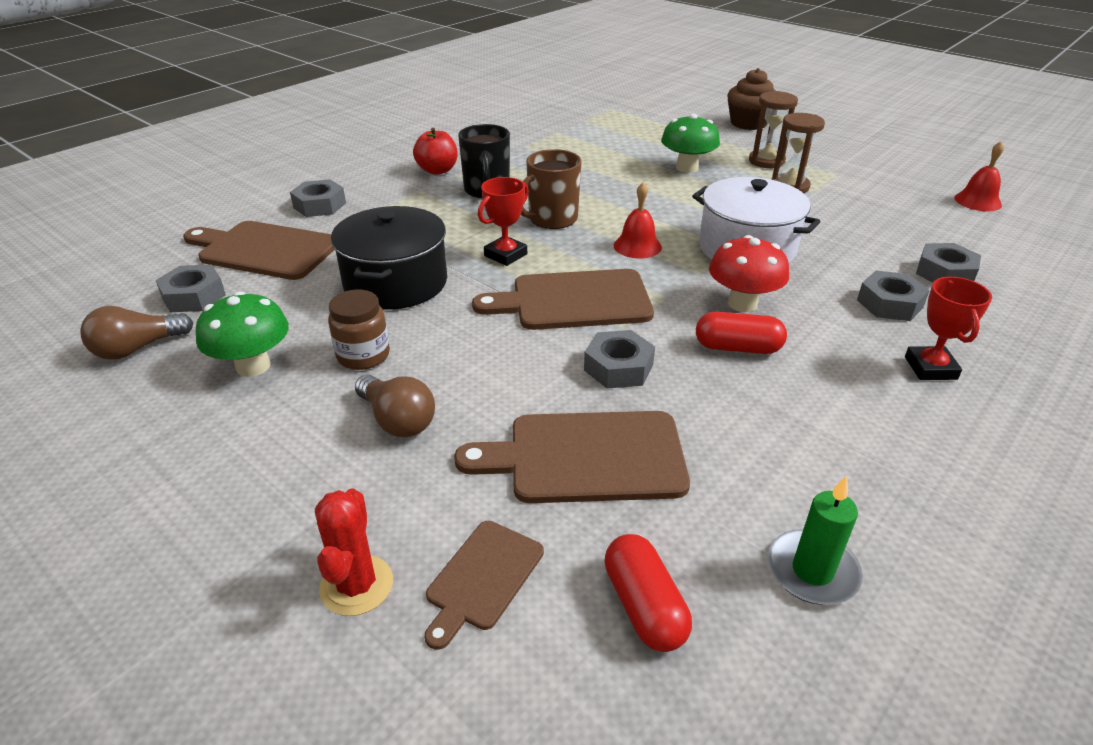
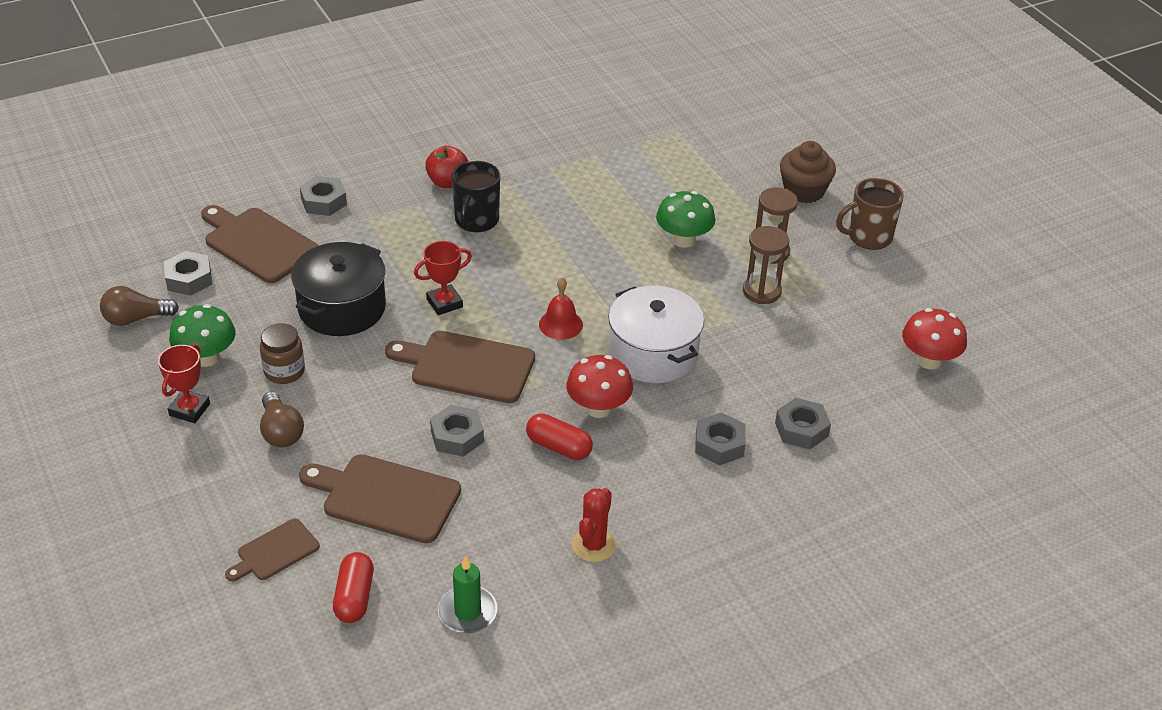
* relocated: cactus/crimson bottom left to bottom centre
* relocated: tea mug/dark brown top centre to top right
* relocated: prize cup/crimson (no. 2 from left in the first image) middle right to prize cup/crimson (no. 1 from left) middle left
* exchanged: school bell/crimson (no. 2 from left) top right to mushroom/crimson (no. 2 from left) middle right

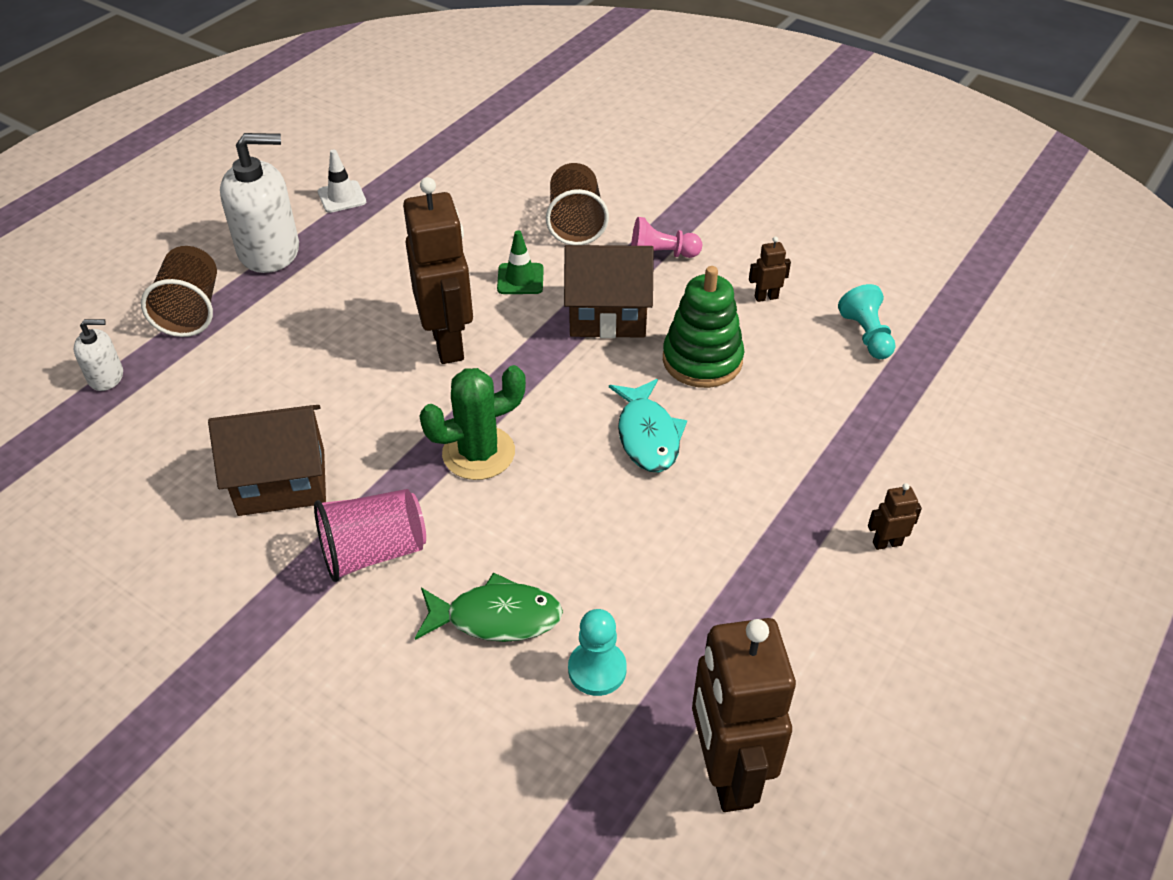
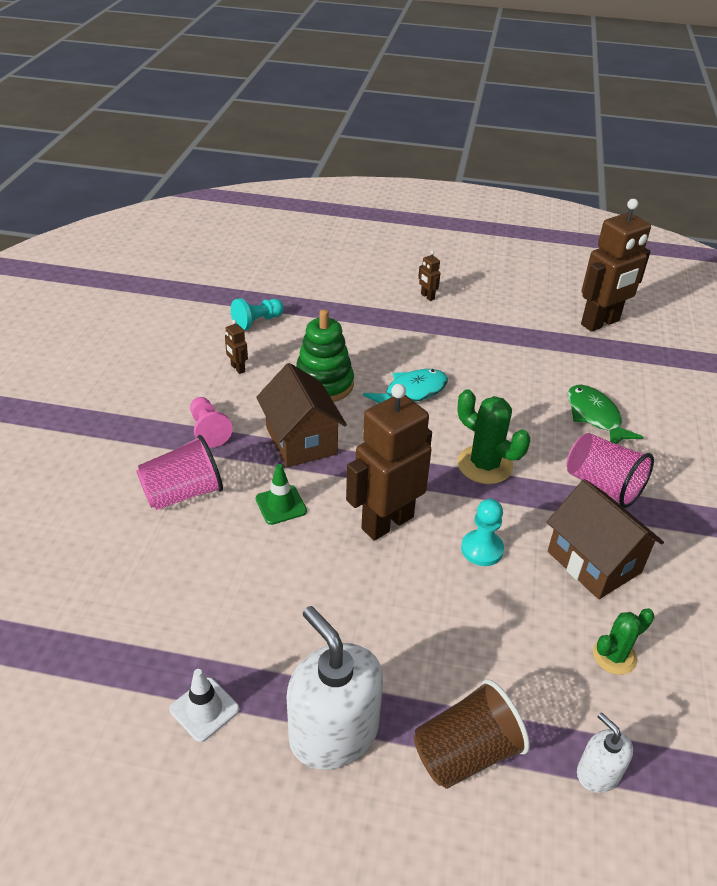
* appeared: cactus/leaf-green (no. 2 from left) bottom right
* relocated: game pawn/teal (no. 1 from left in the first image) bottom centre to game pawn/teal (no. 2 from left) middle right
* colour: beaker/dark brown (no. 2 from left) top centre to beaker/pink (no. 1 from left) middle left

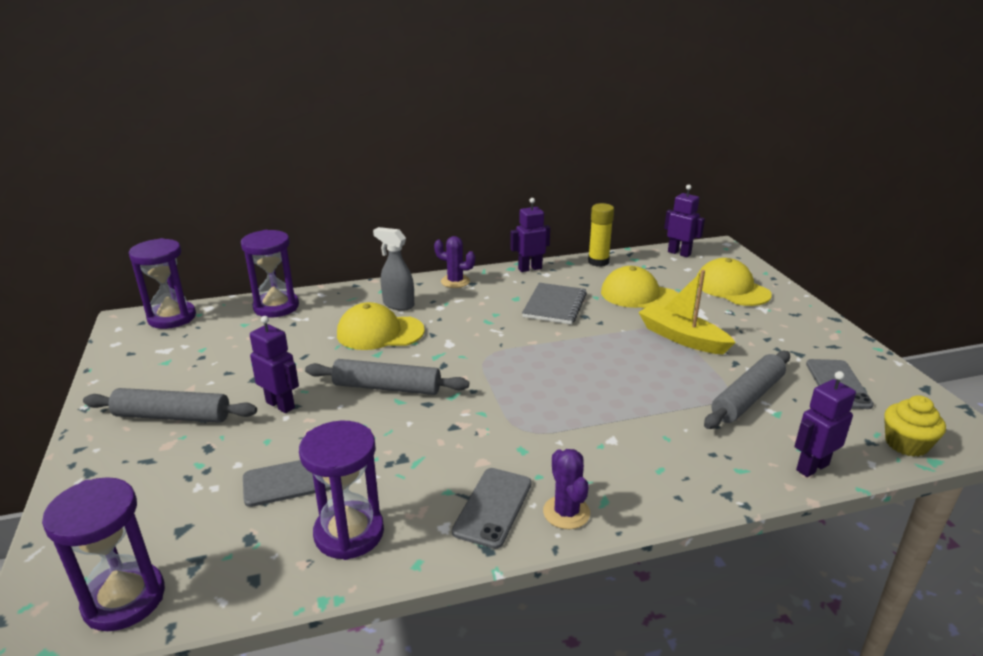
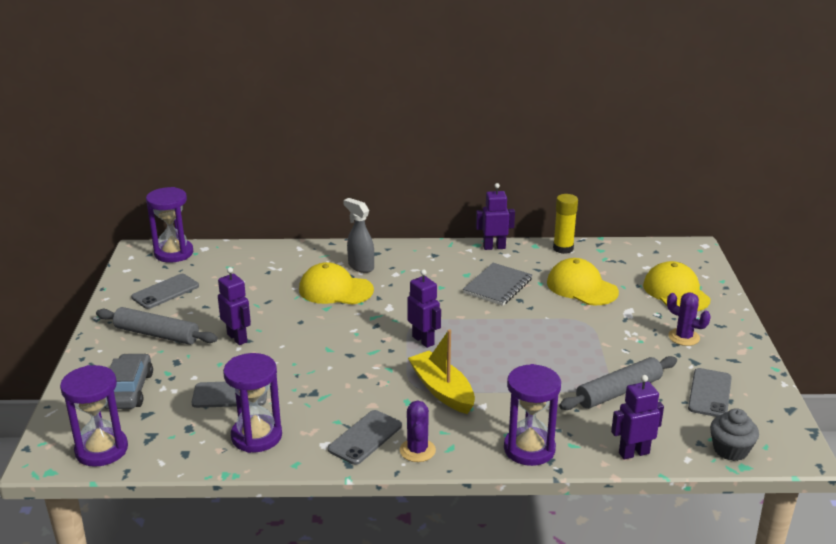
* missing: rolling pin/ash-grey (no. 2 from left) centre
* appeared: car/ash-grey bottom left
* appeared: phone/ash-grey (no. 1 from left) middle left
* relocated: sandglass/royal purple (no. 3 from left in the first image) middle left to sandglass/royal purple (no. 4 from left) bottom centre
* relocated: cactus/royal purple (no. 1 from left in the first image) centre to cactus/royal purple (no. 2 from left) middle right
* relocated: toy boat/golden middle right to bottom centre
* relocated: robot/royal purple (no. 3 from left in the first image) middle right to robot/royal purple (no. 2 from left) centre
* colour: cupcake/golden middle right to cupcake/ash-grey bottom right

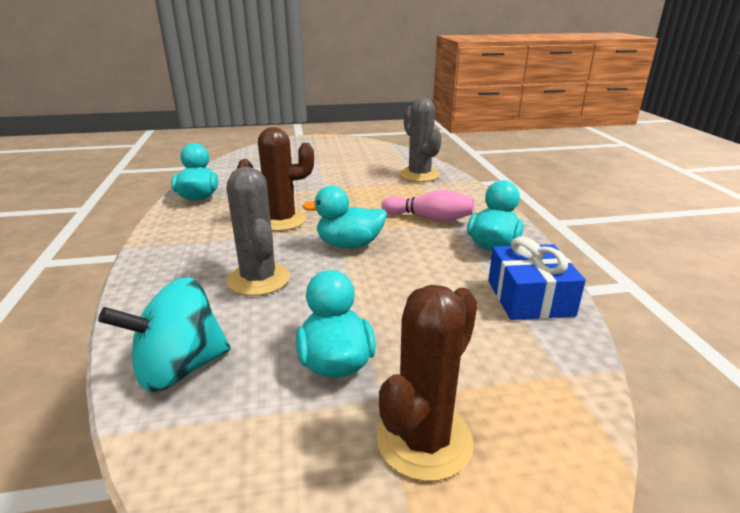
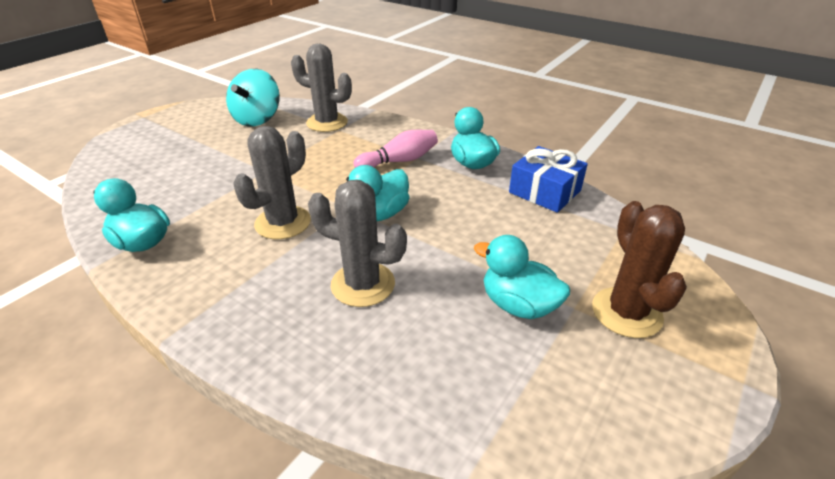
* relocated: whirligig/teal middle left to top left
* colour: cactus/dark brown (no. 1 from left) centre to cactus/ash-grey (no. 1 from left) middle left

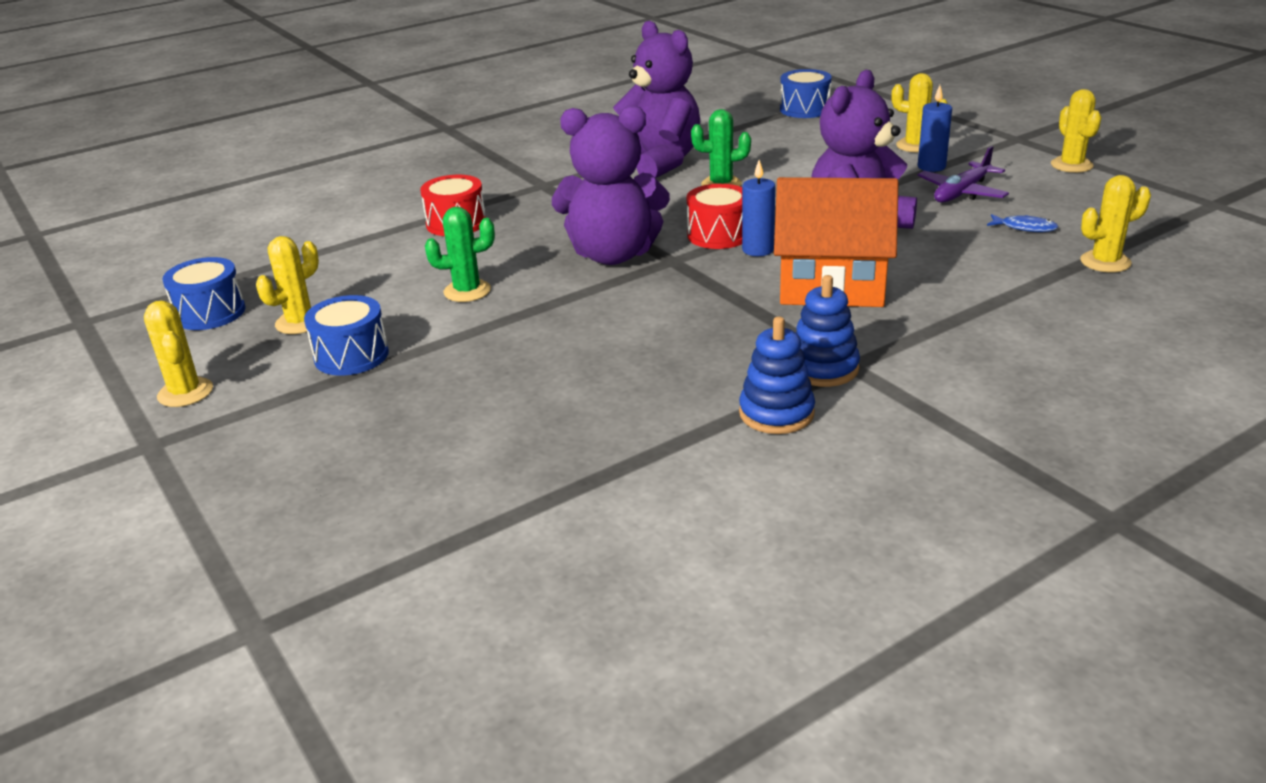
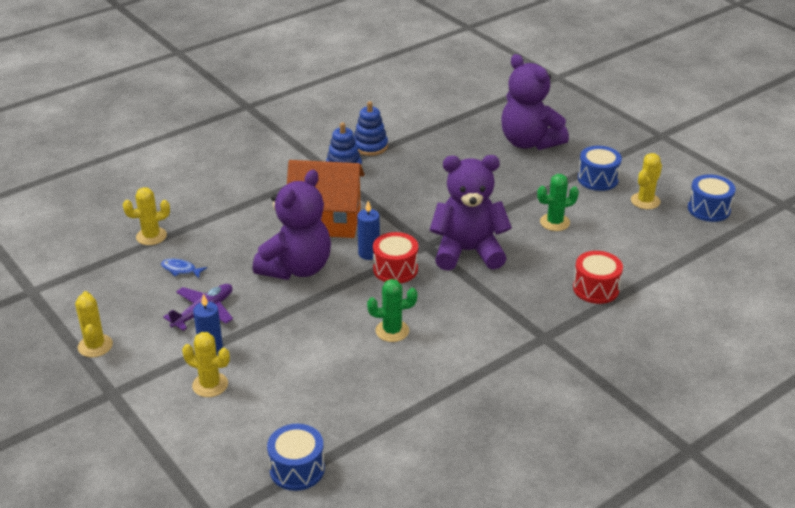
* missing: cactus/golden (no. 1 from left) middle left
* relocated: stuffed bear/royal purple (no. 2 from left in the first image) top centre to stuffed bear/royal purple (no. 3 from left) top right

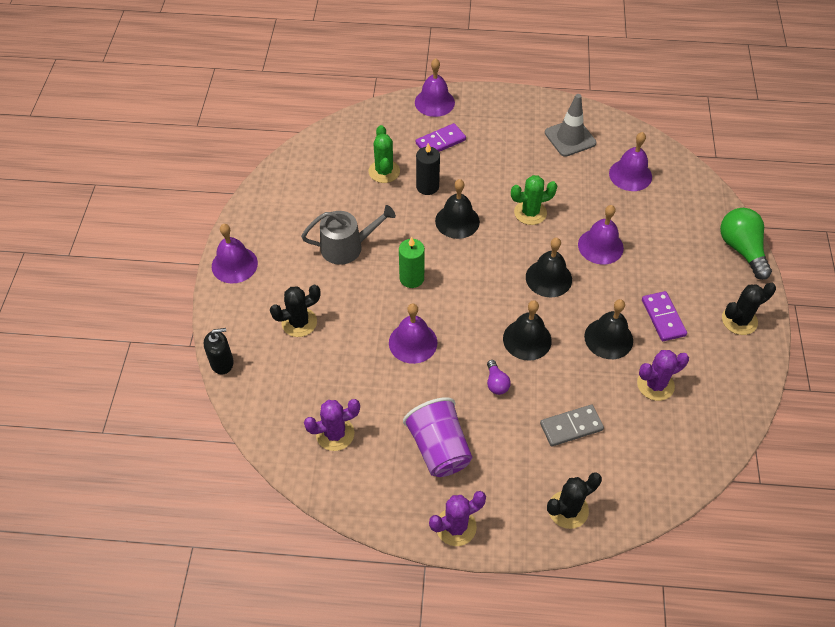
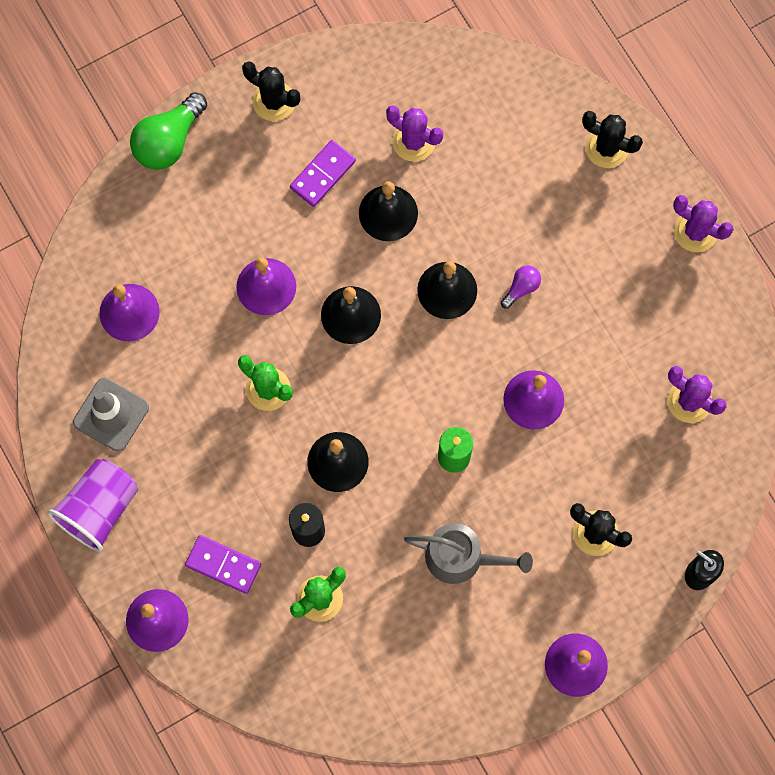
* missing: domino piece/ash-grey bottom right
* relocated: beaker/royal purple bottom centre to middle left
* spun: sprinkling can/ash-grey centre = bottom centre 150 degrees clockwise

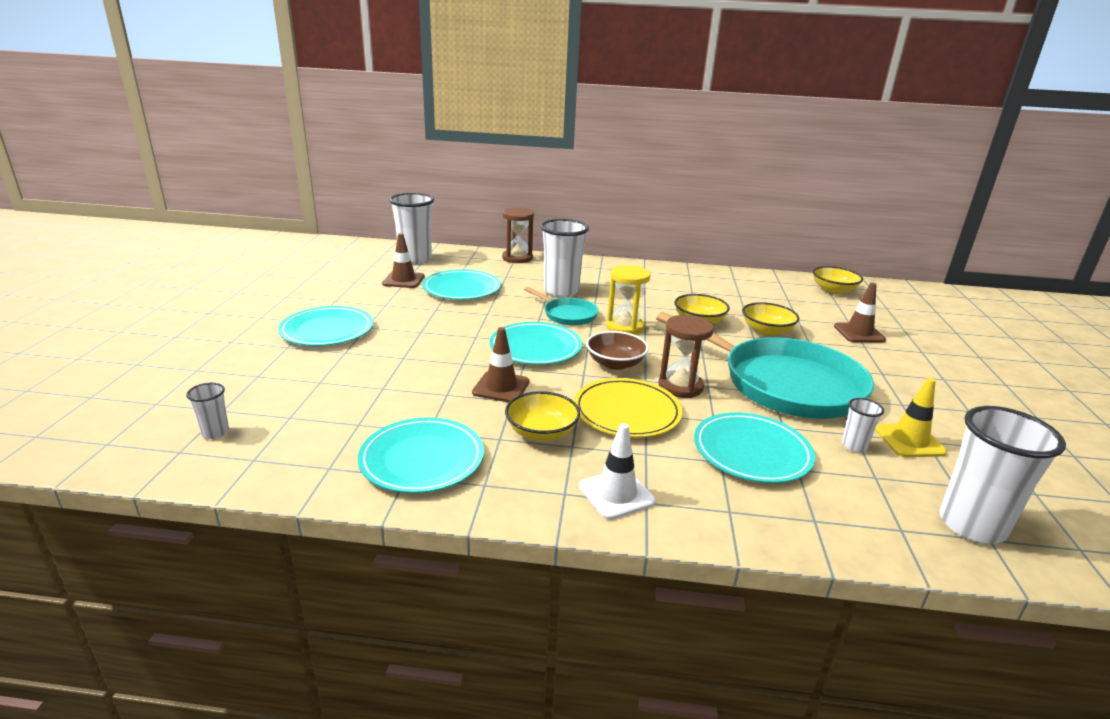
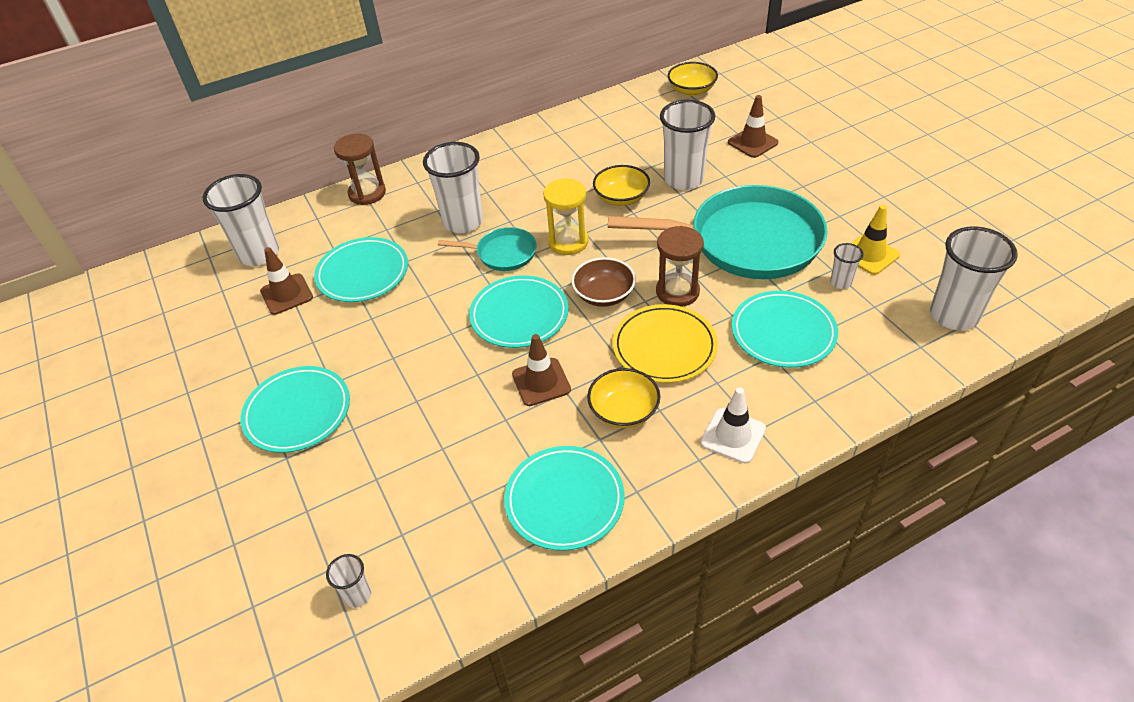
* exchanged: serving bowl/golden (no. 3 from left) middle right to beaker/white (no. 4 from left) top centre

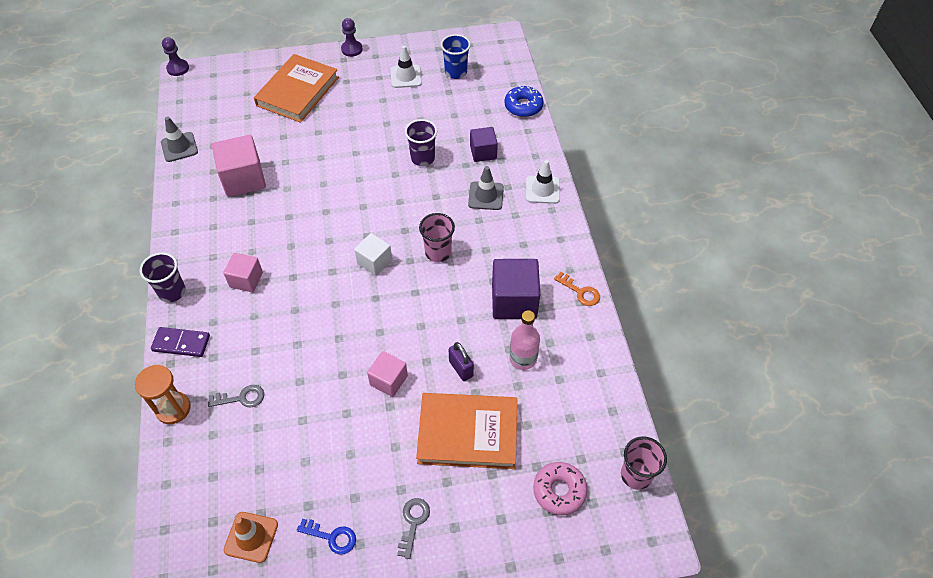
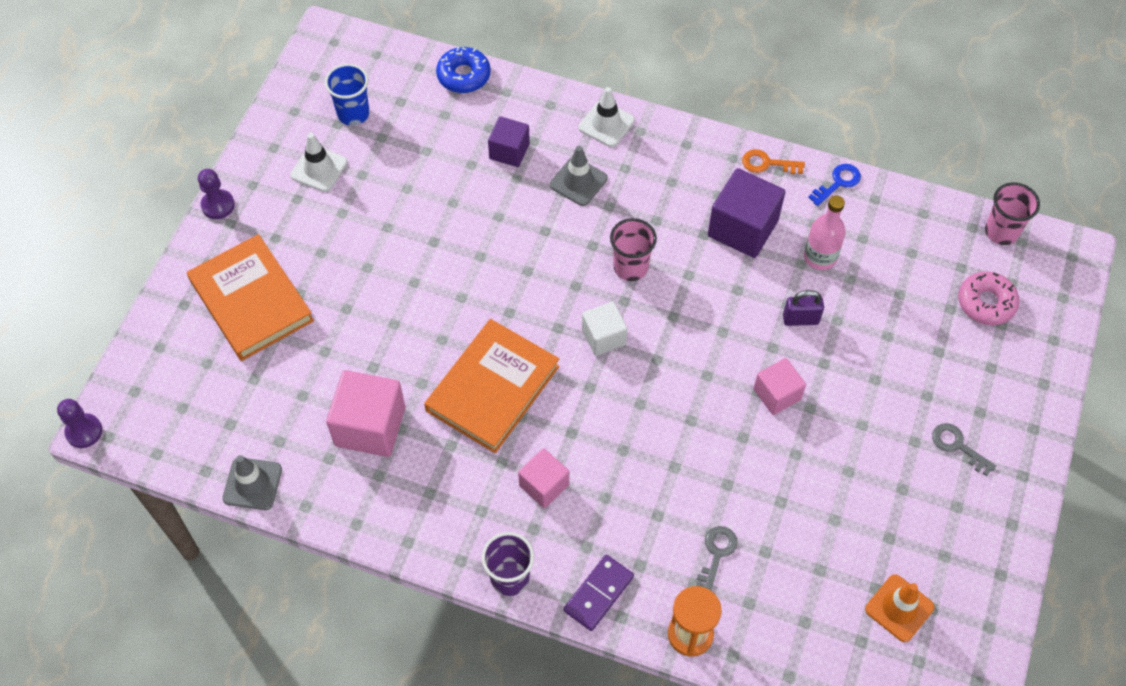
* missing: beaker/royal purple (no. 2 from left) top centre
* relocated: latchkey/cobalt bottom centre to top right
* relocated: book/bright orange (no. 2 from left) bottom centre to centre
* spun: latchkey/bright orange centre = top right 150 degrees counterclockwise

